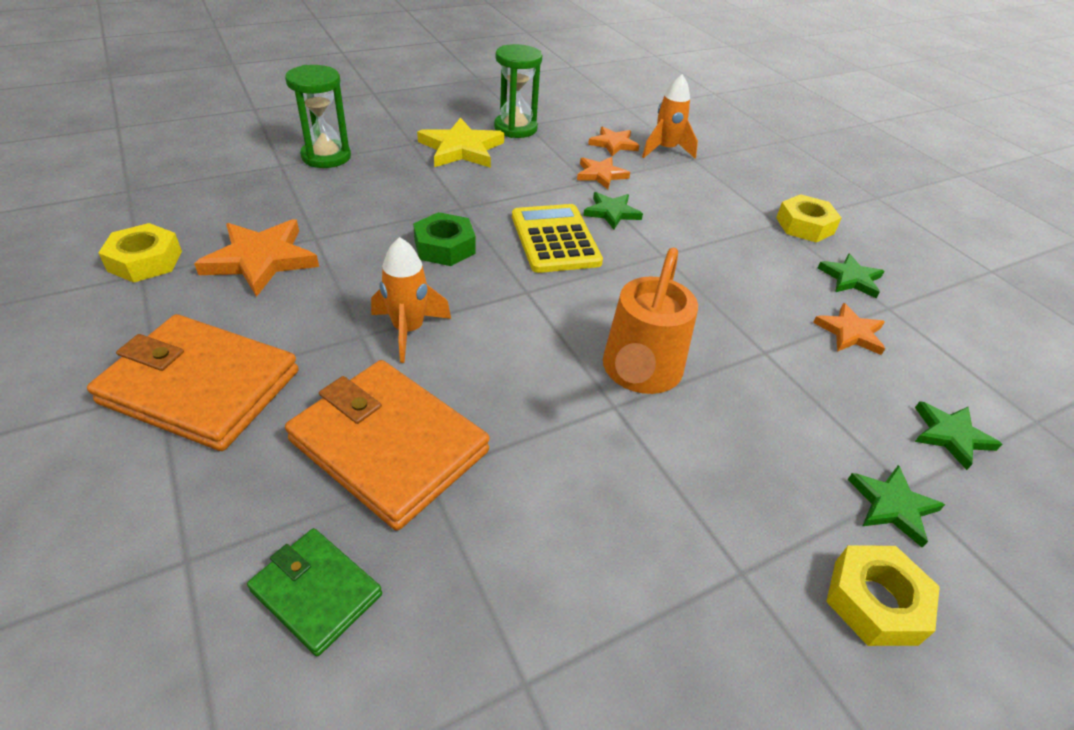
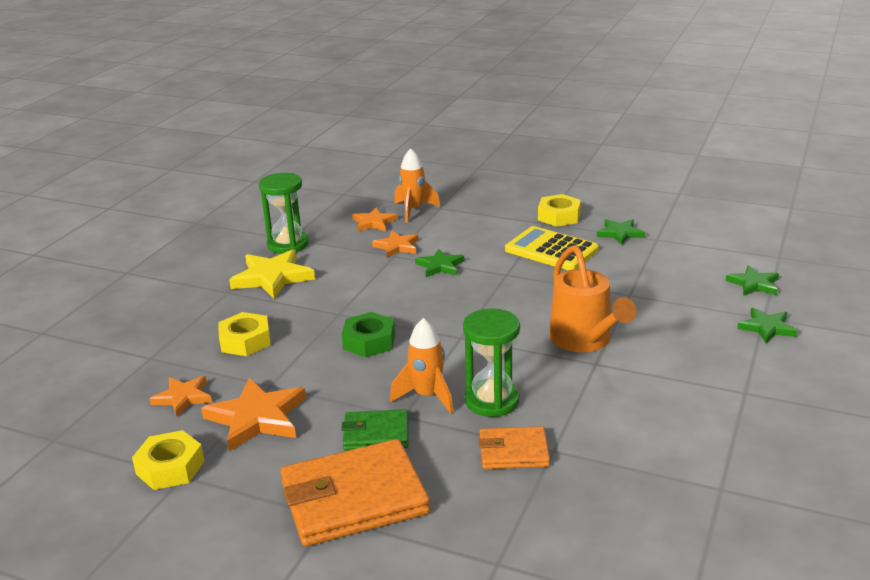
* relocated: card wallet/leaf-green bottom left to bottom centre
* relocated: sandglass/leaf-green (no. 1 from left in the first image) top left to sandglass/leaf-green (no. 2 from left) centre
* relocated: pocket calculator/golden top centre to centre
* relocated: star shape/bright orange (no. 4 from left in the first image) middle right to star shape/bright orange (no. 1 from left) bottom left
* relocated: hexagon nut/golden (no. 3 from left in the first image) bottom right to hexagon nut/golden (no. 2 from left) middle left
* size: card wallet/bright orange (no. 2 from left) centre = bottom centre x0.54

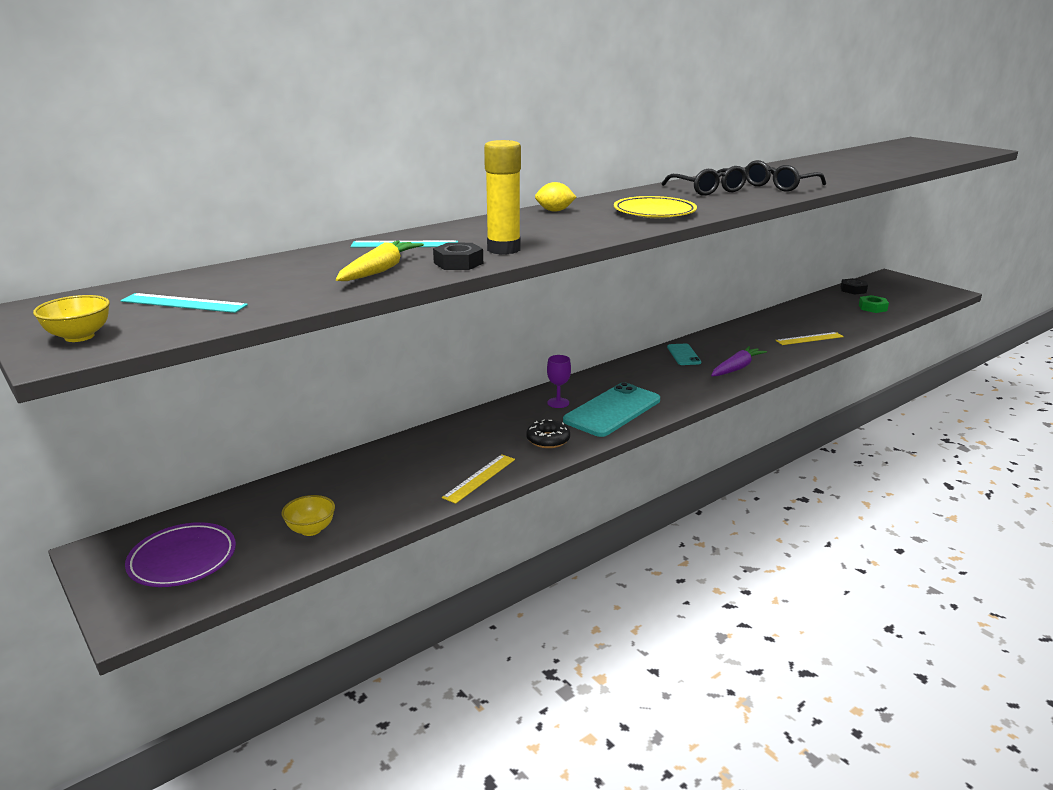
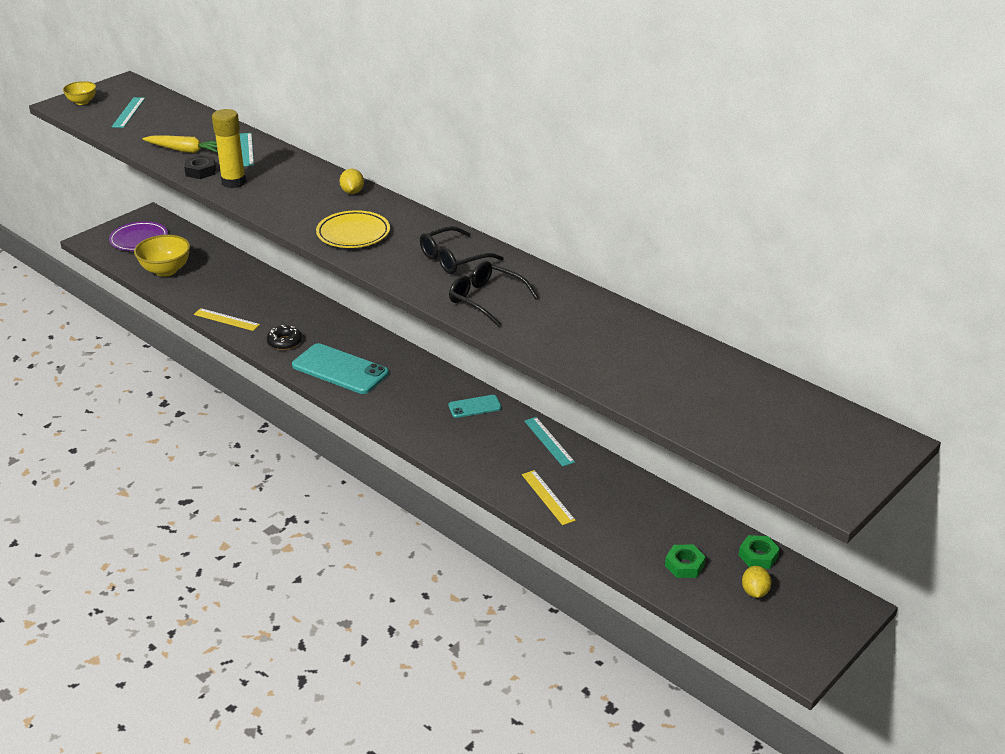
* missing: wine glass/royal purple centre
* missing: root vegetable/royal purple middle right
* appeared: measuring stick/teal (no. 3 from left) centre
* appeared: citrus fruit/golden (no. 2 from left) bottom right
* colour: hexagon nut/black (no. 2 from left) middle right to hexagon nut/leaf-green (no. 2 from left) bottom right
* size: serving bowl/golden (no. 2 from left) middle left = middle left x1.73

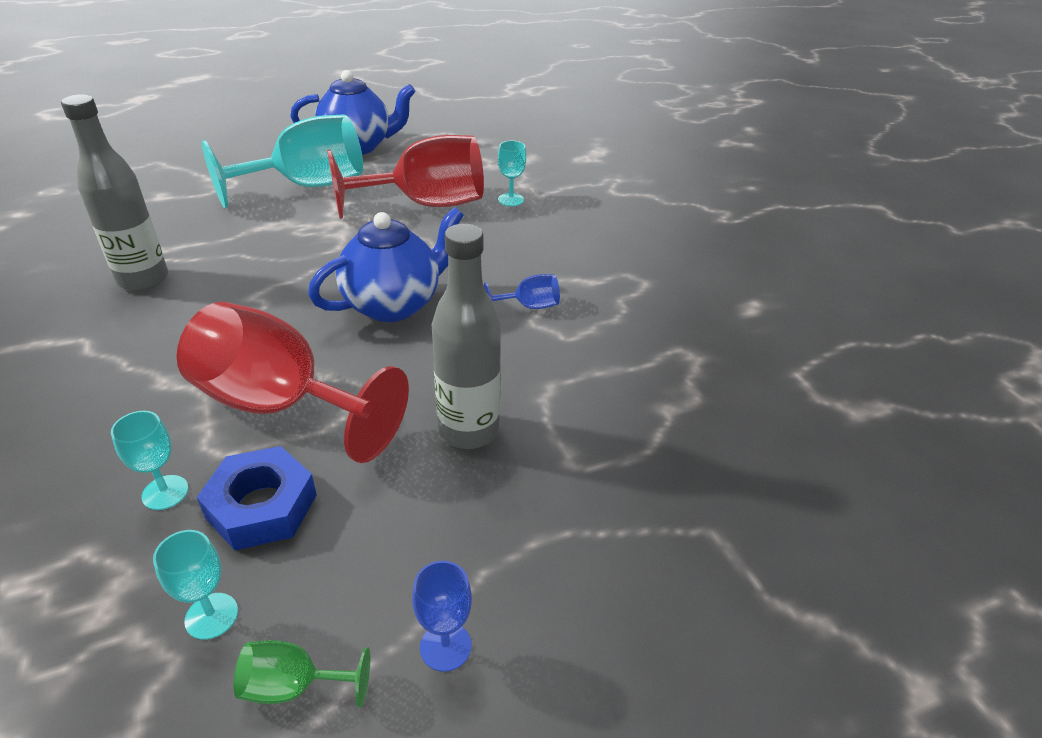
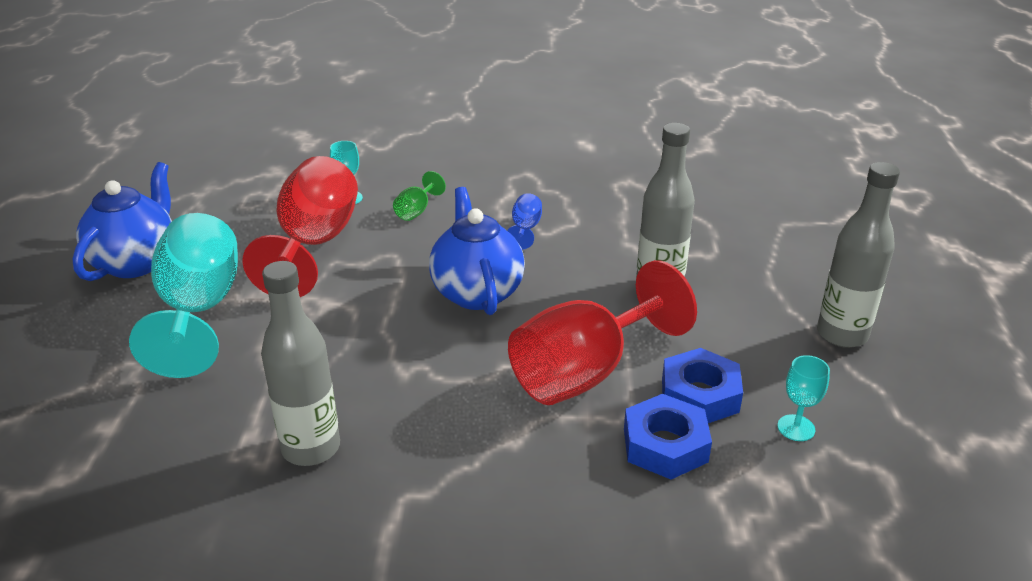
* relocated: wine glass/leaf-green bottom left to centre
* exchanged: wine glass/teal (no. 1 from left) middle left to hexagon nut/cobalt (no. 1 from left) bottom centre
* exchanged: wine glass/cobalt (no. 1 from left) bottom centre to drink bottle/ash-grey (no. 3 from left) middle right

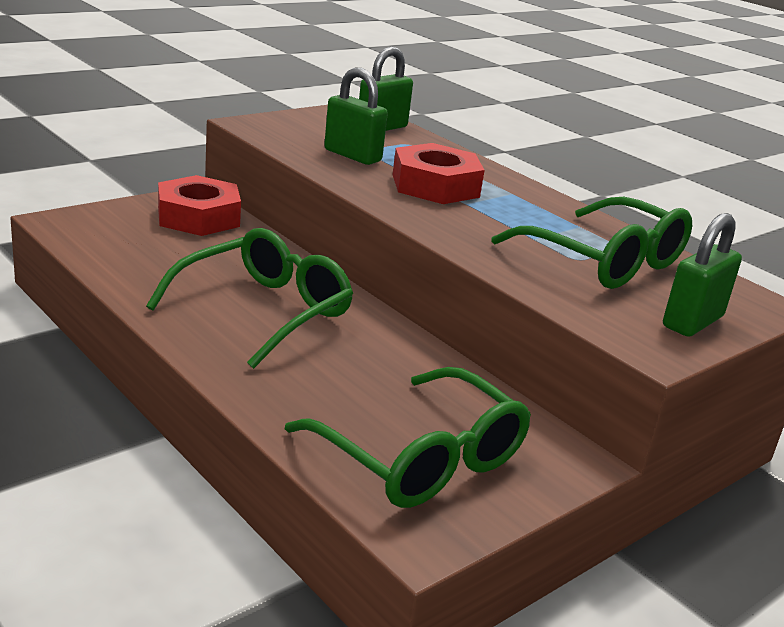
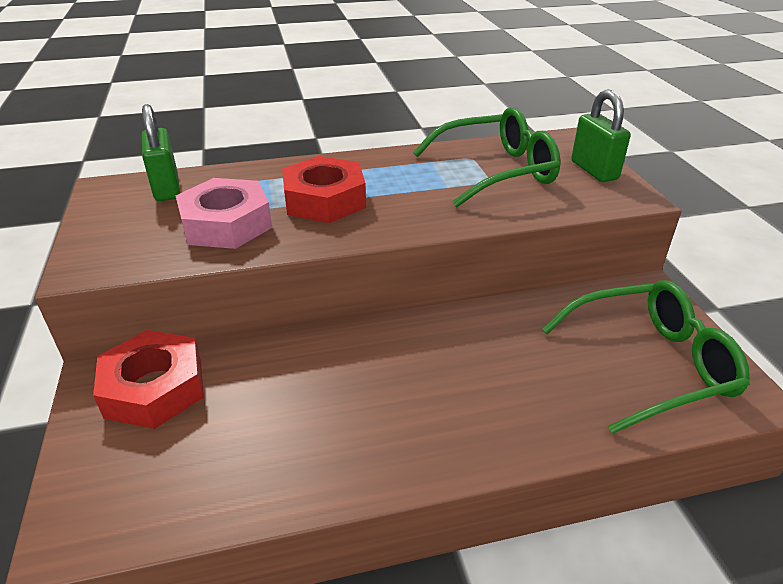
* missing: spectacles/leaf-green (no. 1 from left) middle left
* exchanged: padlock/leaf-green (no. 1 from left) top centre to hexagon nut/pink middle left

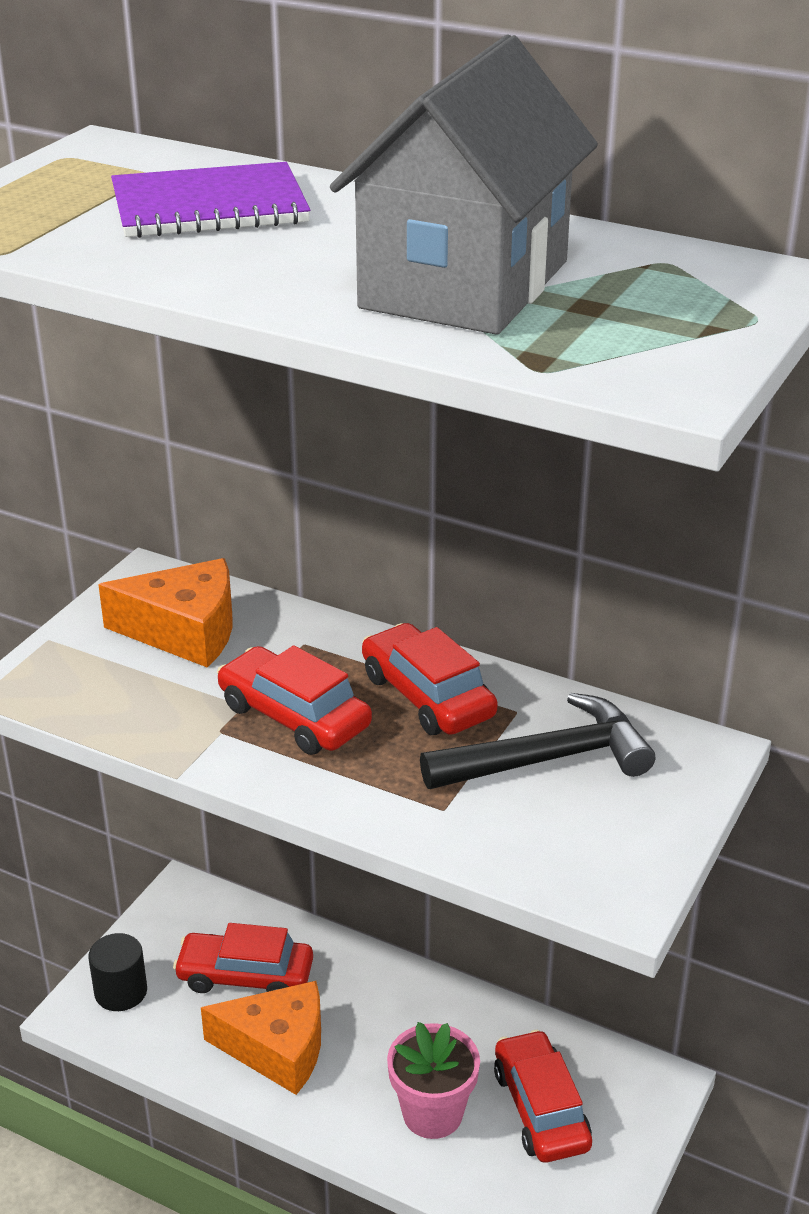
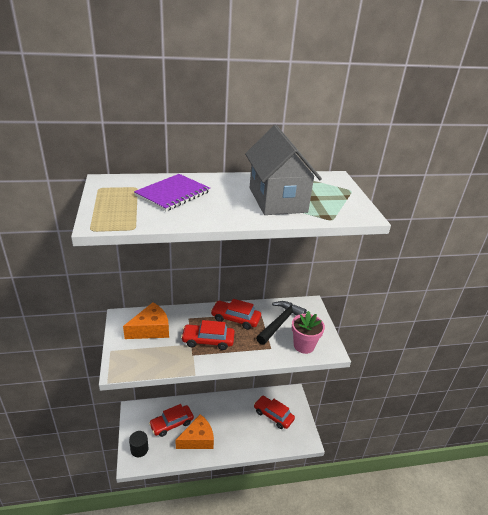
* relocated: potted plant/pink bottom centre to centre

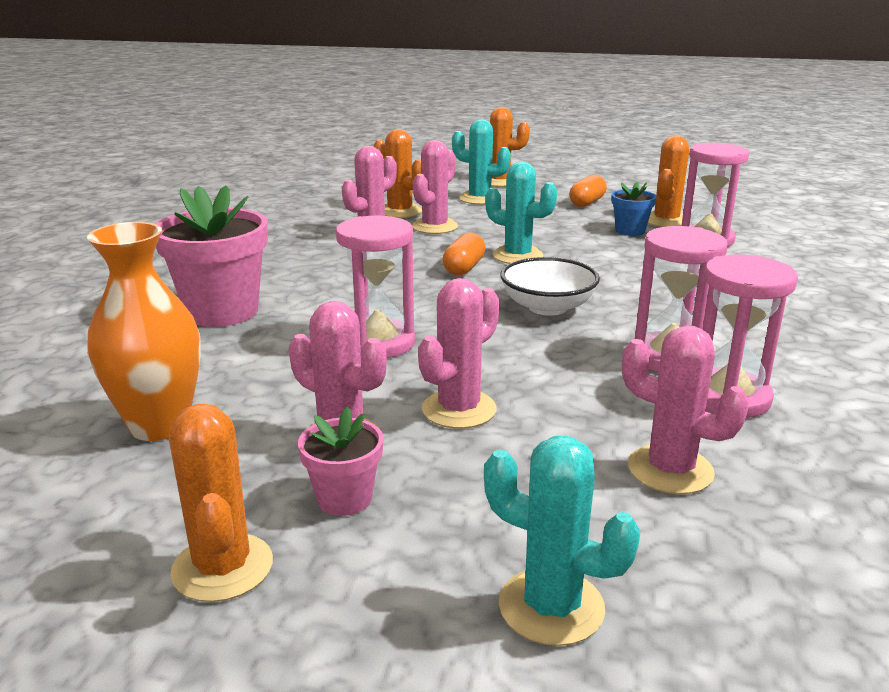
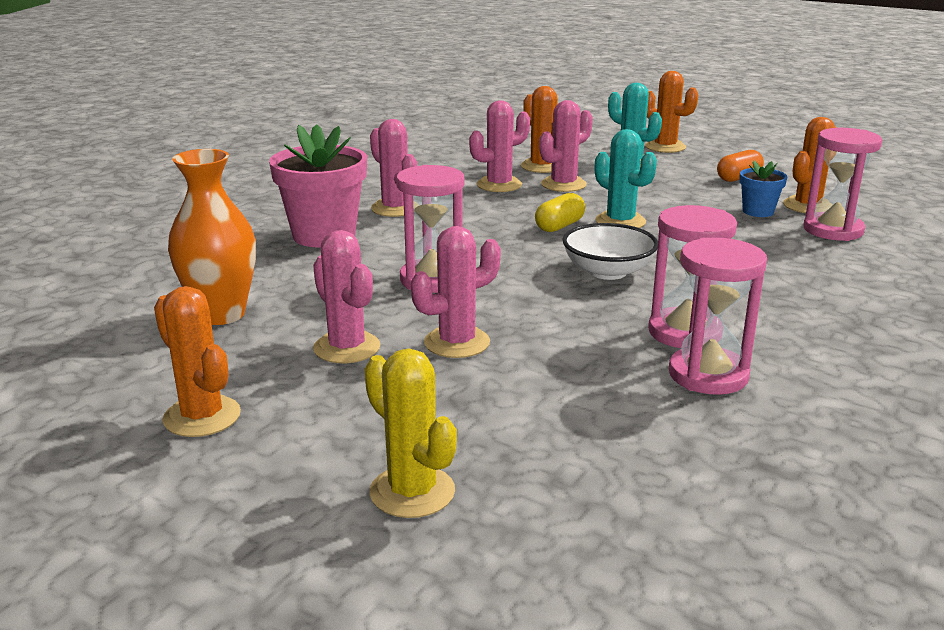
* missing: potted plant/pink (no. 2 from left) centre
* relocated: cactus/pink (no. 5 from left in the first image) middle right to cactus/pink (no. 2 from left) top centre
* colour: pill shape/bright orange (no. 1 from left) centre to pill shape/golden centre
* colour: cactus/teal (no. 3 from left) bottom centre to cactus/golden bottom centre
* spun: cactus/bright orange (no. 1 from left) bottom left = middle left 45 degrees counterclockwise

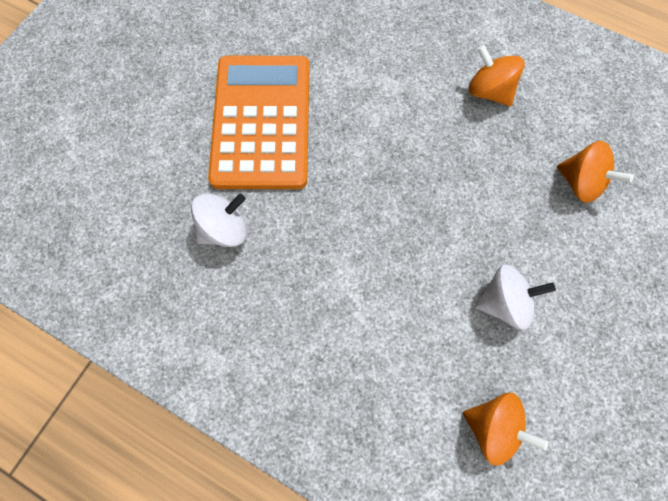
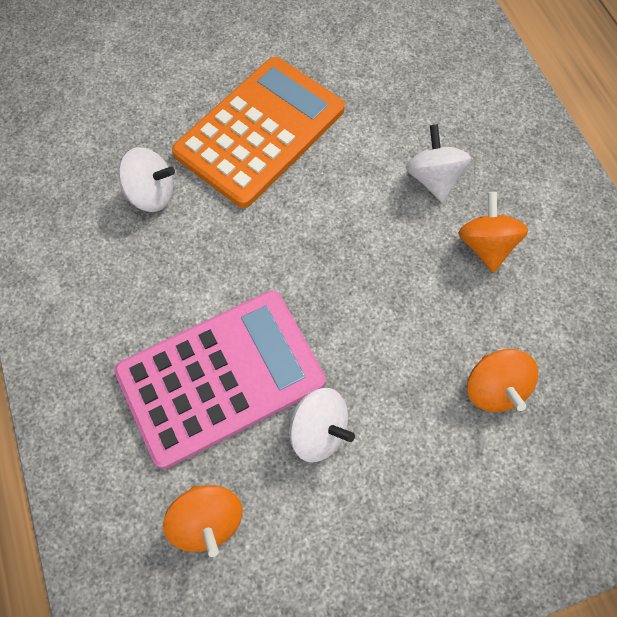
* appeared: pocket calculator/pink centre
* appeared: whirligig/white (no. 3 from left) top right

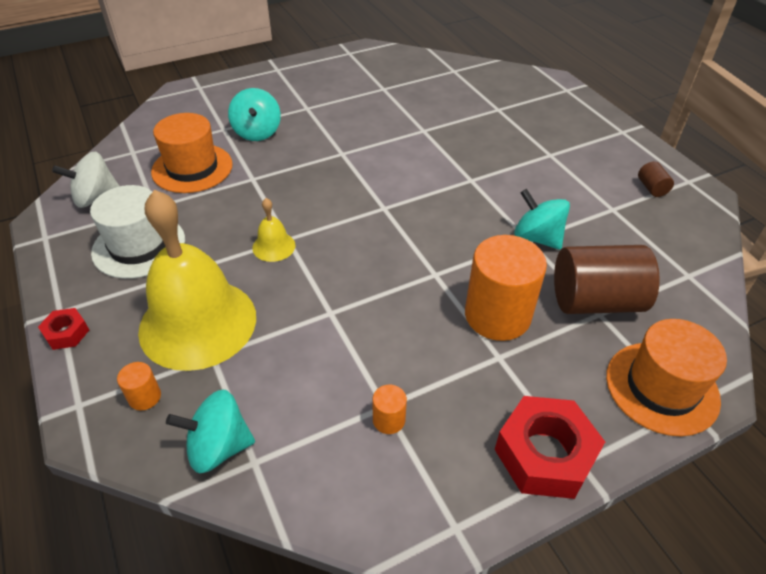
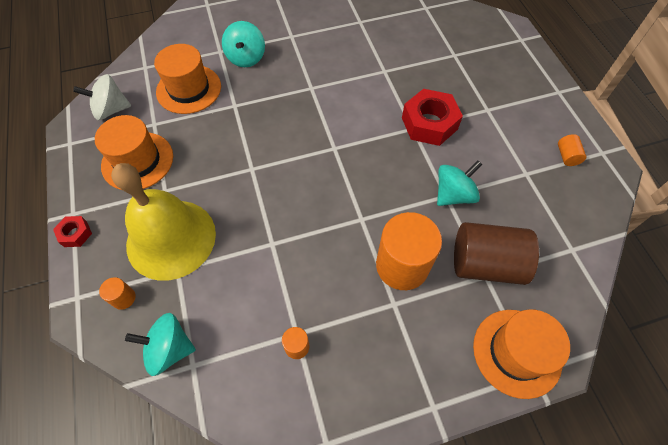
* missing: school bell/golden (no. 2 from left) centre
* relocated: hexagon nut/crimson (no. 2 from left) bottom right to top centre
* colour: top hat/white middle left to top hat/bright orange (no. 1 from left) middle left
* colour: solid cylinder/dark brown (no. 2 from left) top right to solid cylinder/bright orange (no. 4 from left) middle right
* spun: whirligig/teal (no. 3 from left) middle right = middle right 90 degrees clockwise

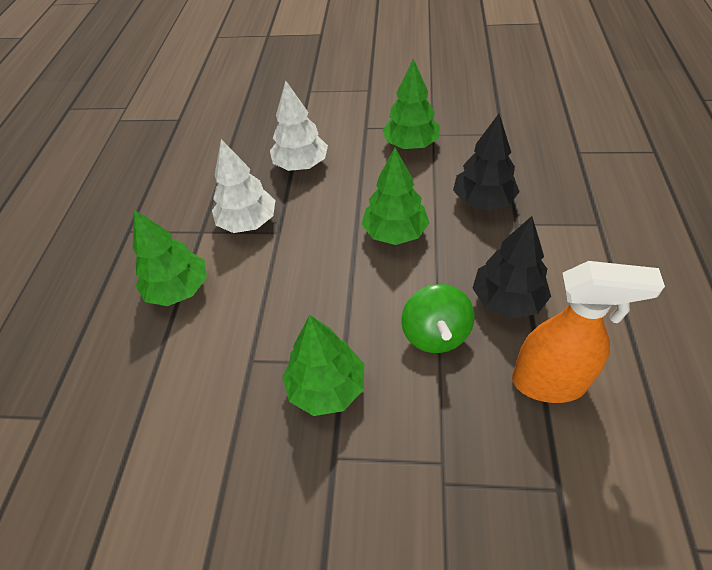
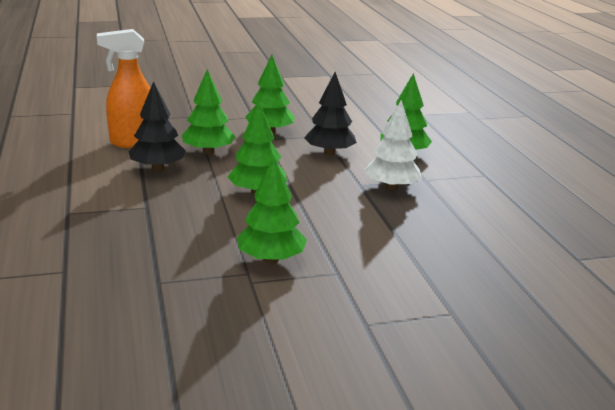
* missing: toy tree/white (no. 2 from left) top centre
* relocated: toy tree/black (no. 1 from left in the first image) top right to toy tree/black (no. 2 from left) top centre
* exchanged: whirligig/leaf-green centre to toy tree/leaf-green (no. 1 from left) top centre

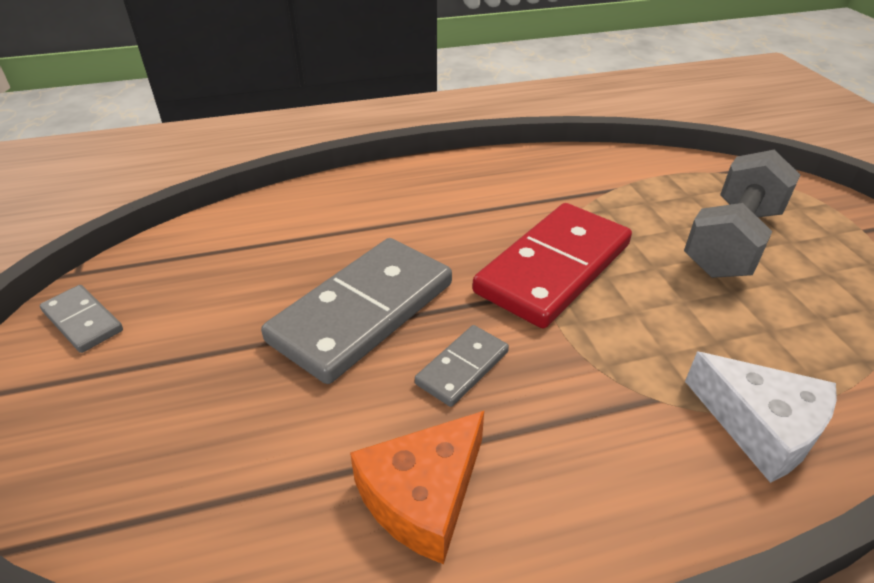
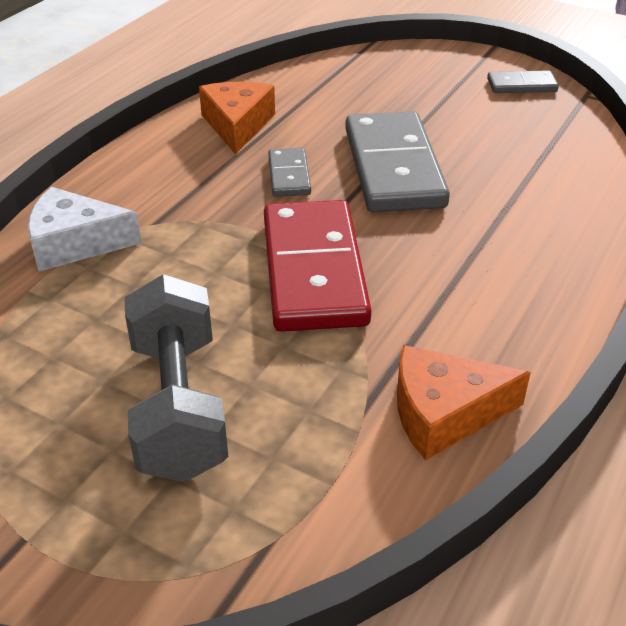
* appeared: cheese/bright orange (no. 2 from left) middle right

